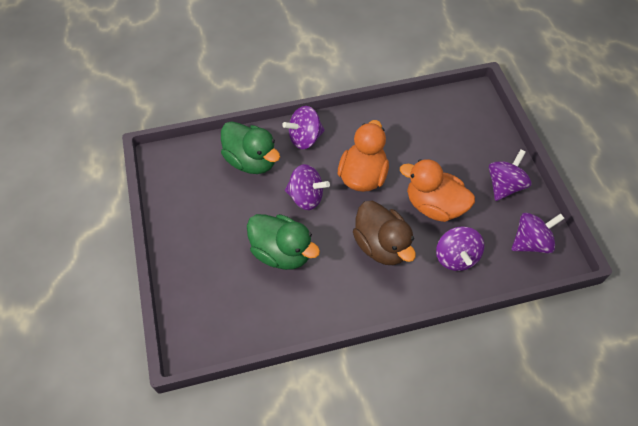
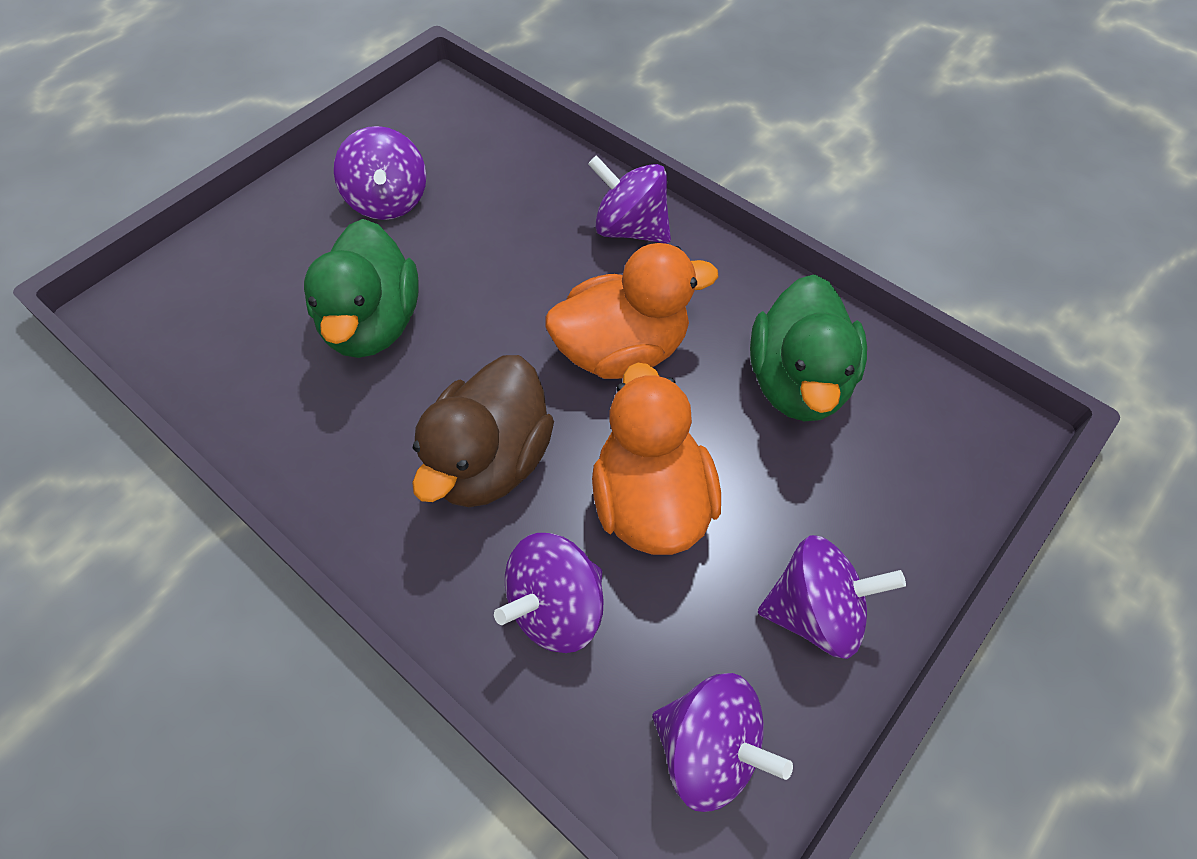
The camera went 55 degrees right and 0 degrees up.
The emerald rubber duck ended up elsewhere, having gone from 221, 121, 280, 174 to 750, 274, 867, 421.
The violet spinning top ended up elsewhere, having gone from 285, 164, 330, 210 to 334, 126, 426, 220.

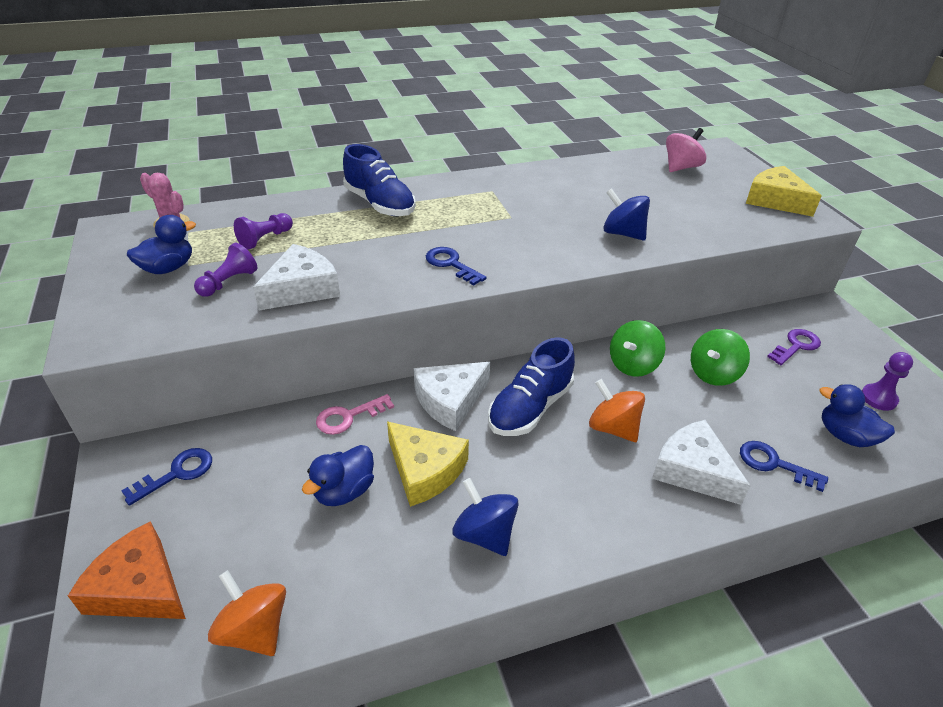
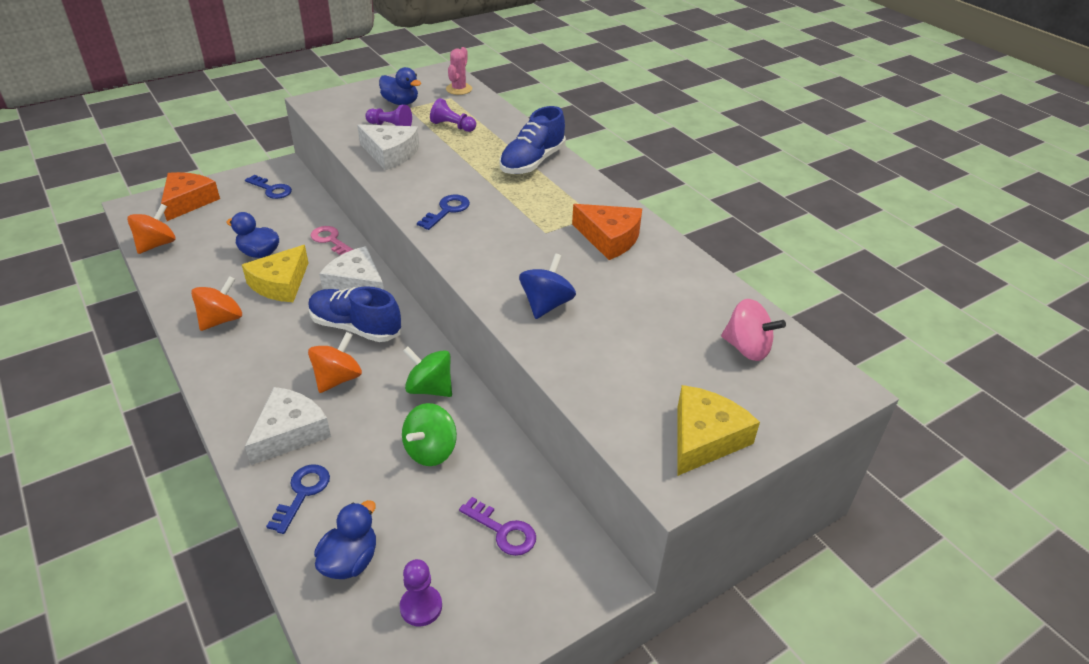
The camera went 75 degrees right and 0 degrees up.
The second view gained the bright orange piece of cheese at 572, 204, 642, 260.
What was the blue spinning top at 452, 478, 519, 556 turned into the bright orange spinning top at 191, 276, 242, 331.
The emerald spinning top at 691, 329, 750, 386 ended up facing another way, 90 degrees counterclockwise from before.

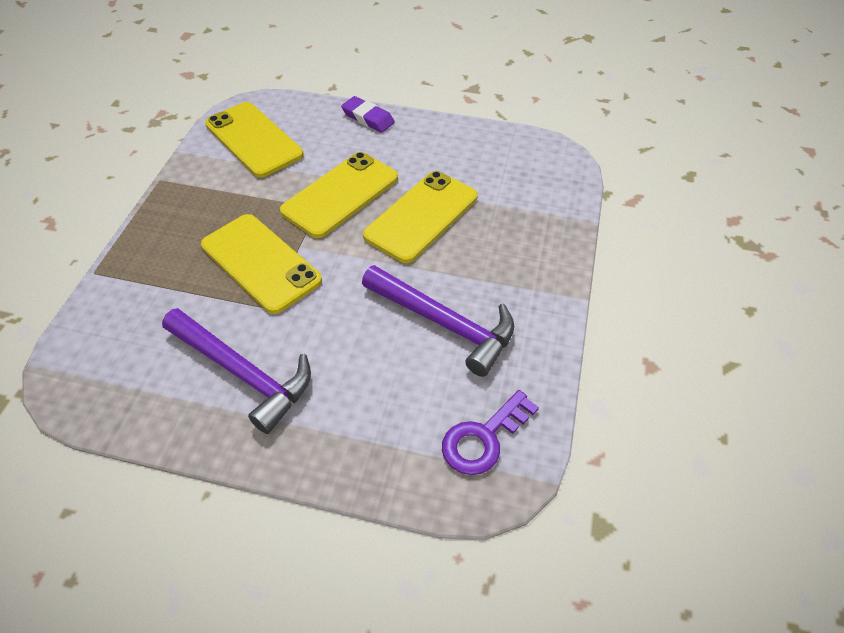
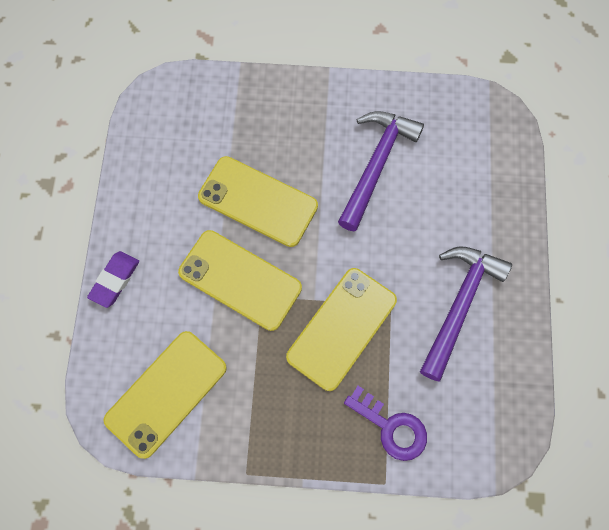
The camera went 100 degrees left and 20 degrees up.
The violet key ended up elsewhere, having gone from 442, 390, 539, 475 to 344, 386, 427, 461.

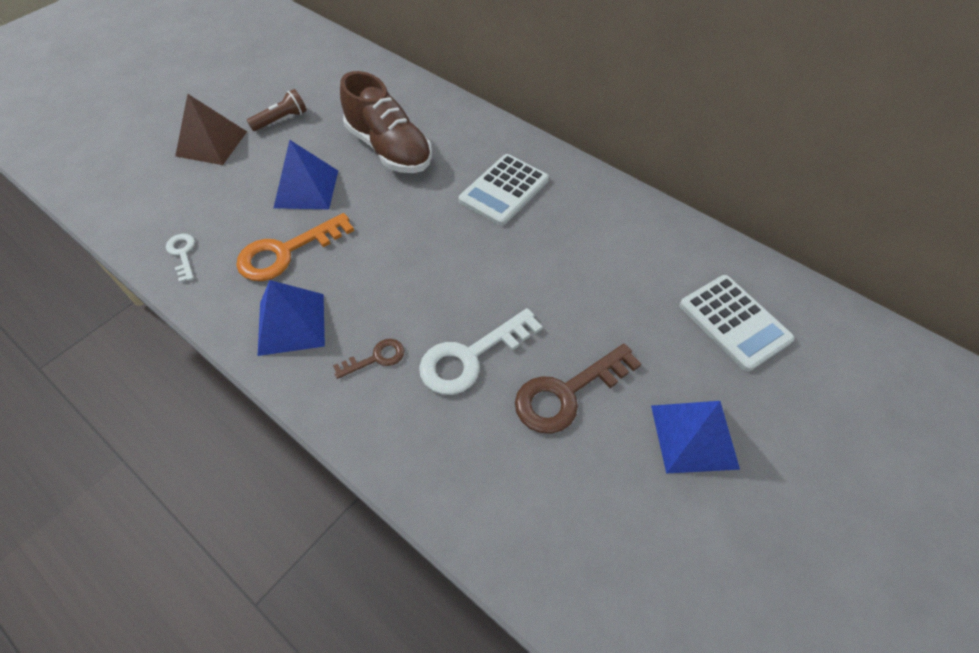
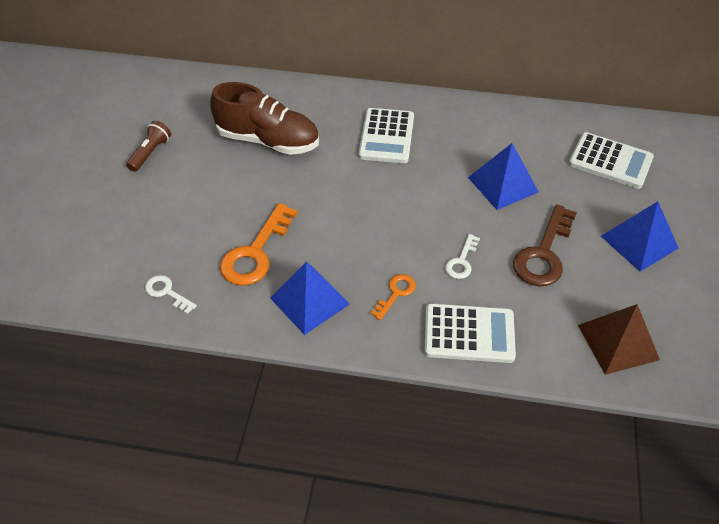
The camera went 30 degrees left and 5 degrees down.
The second view gained the white pocket calculator at 424, 303, 516, 363.
The dark brown pyramid shape ended up elsewhere, having gone from 175, 94, 247, 165 to 578, 304, 660, 375.
The blue pyramid shape ended up elsewhere, having gone from 274, 140, 338, 209 to 468, 143, 539, 210.
What was the dark brown key at 333, 339, 404, 379 turned into the bright orange key at 370, 274, 416, 320.
The size of the white key at 419, 308, 542, 395 changed by a factor of 0.53.

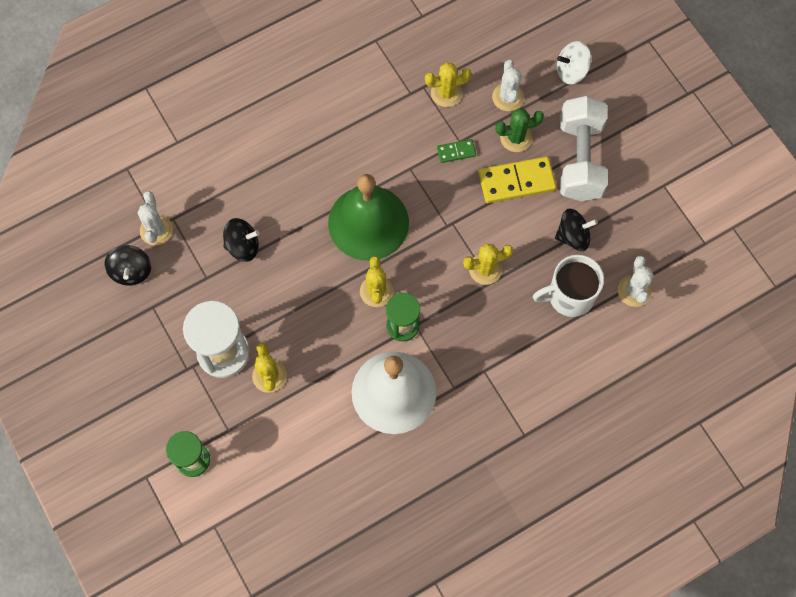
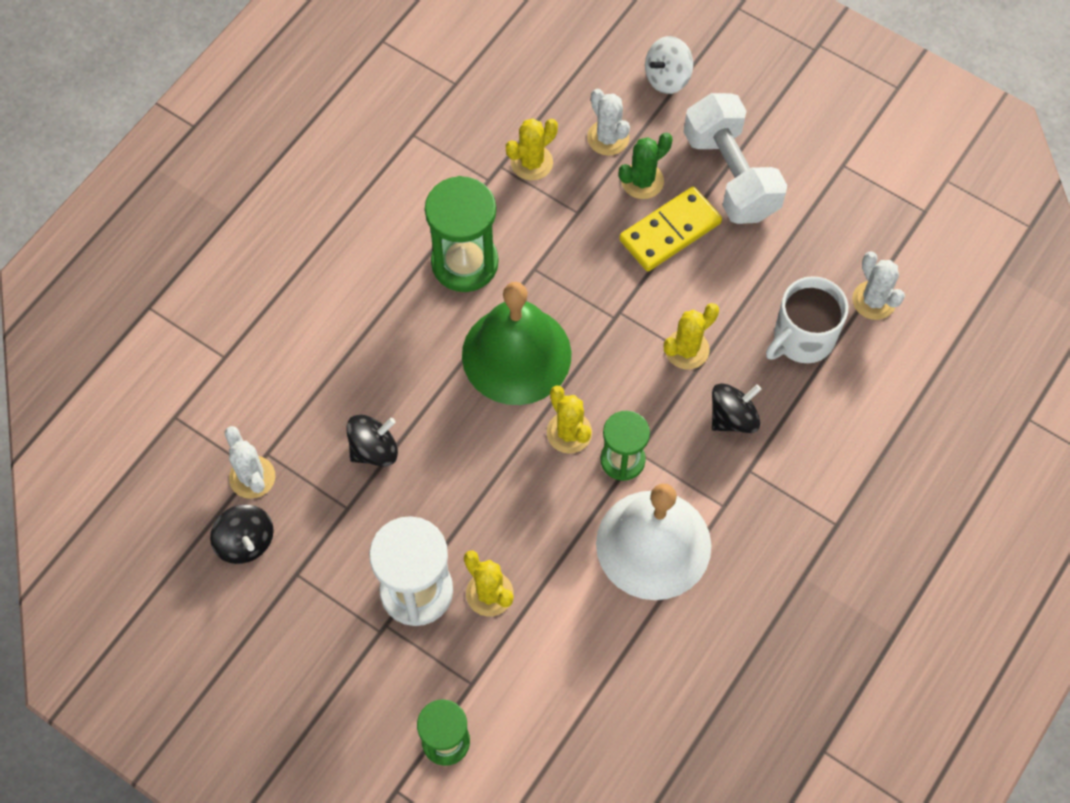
The camera went 25 degrees left and 5 degrees down.
The second view lost the emerald domino tile at 437, 139, 476, 163.
The second view gained the emerald sand timer at 425, 176, 498, 292.
The jet-black spinning top ended up elsewhere, having gone from 555, 208, 598, 251 to 712, 383, 761, 433.

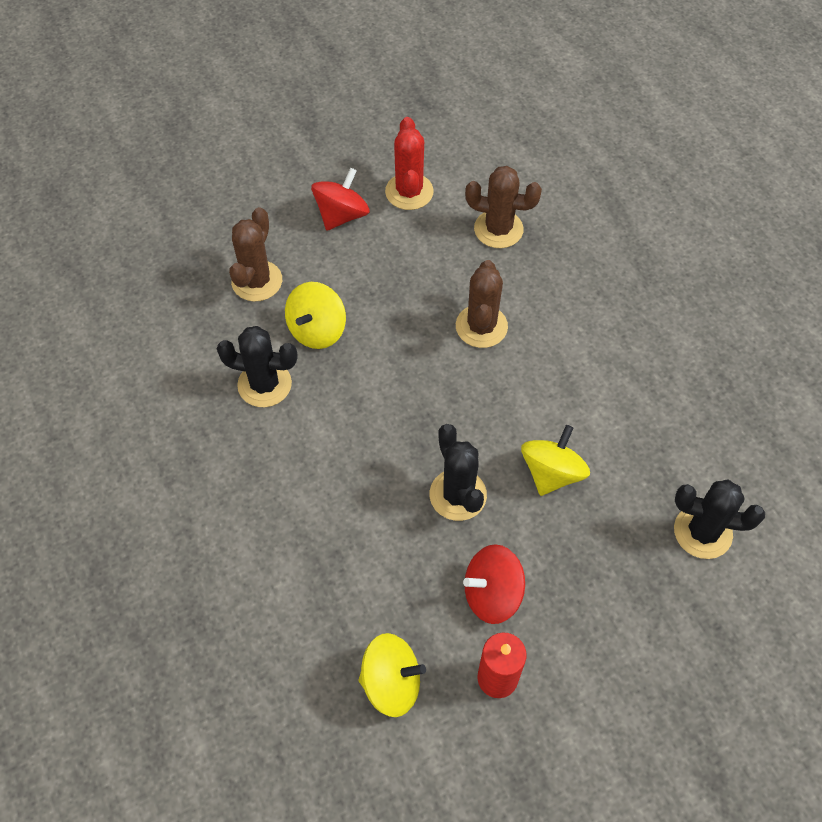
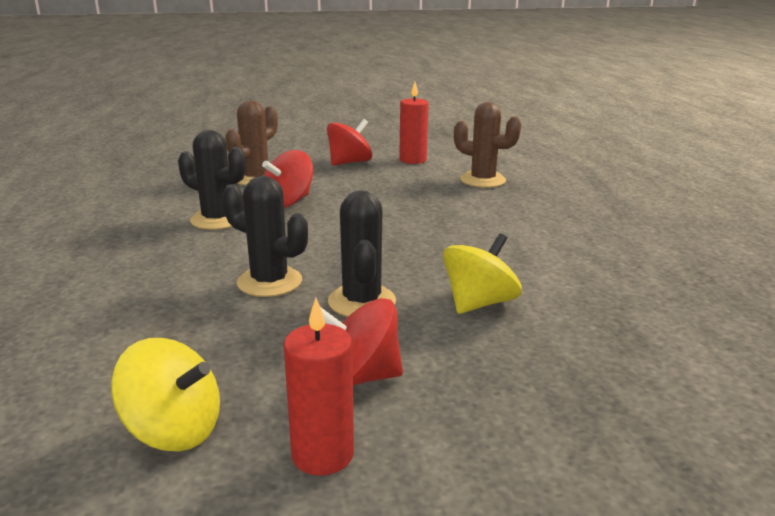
The camera went 15 degrees right and 35 degrees down.
The second view lost the dark brown prickly plant at 456, 260, 508, 348.
The jet-black prickly plant ended up elsewhere, having gone from 674, 479, 765, 559 to 222, 176, 308, 297.
Where the red prickly plant stood at 385, 117, 434, 210, the red candle came to stand at 399, 82, 429, 164.
What was the bright yellow spinning top at 285, 282, 346, 349 turned into the red spinning top at 262, 150, 313, 208.

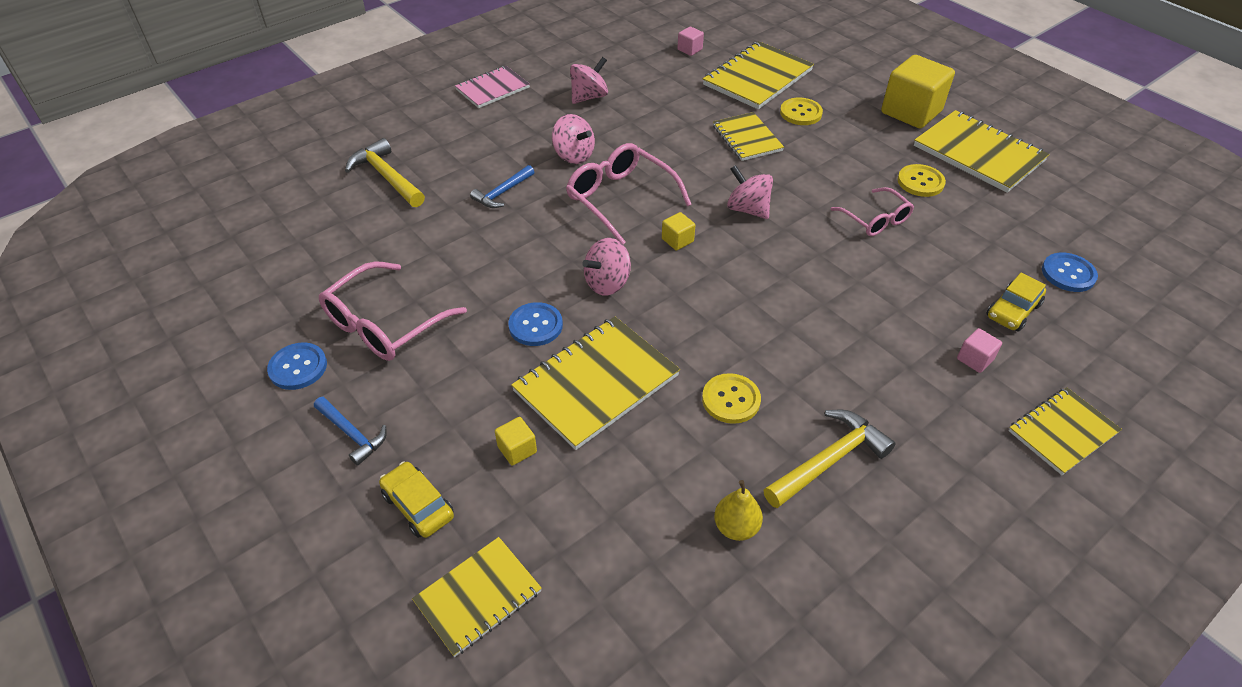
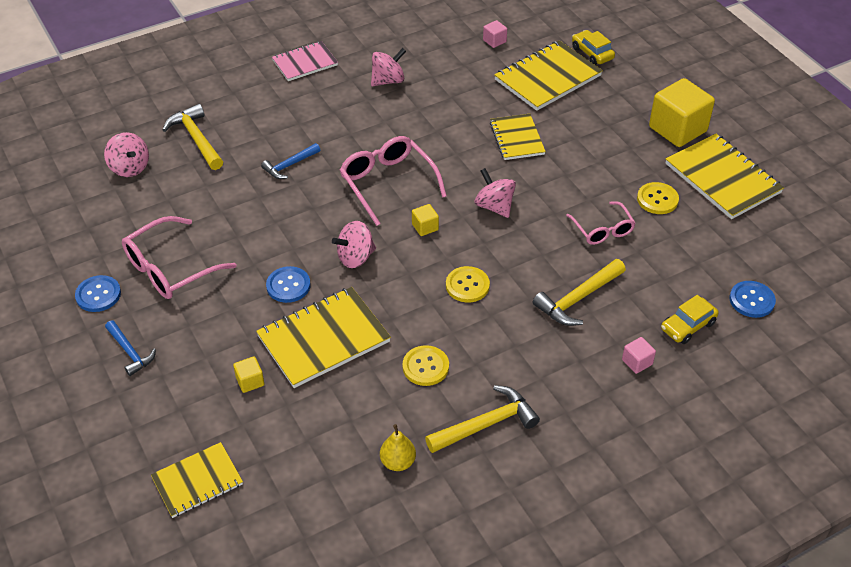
The camera went 10 degrees right and 0 degrees up.
The second view lost the bright yellow notebook at 1009, 388, 1122, 475.
The second view gained the bright yellow carpenter's hammer at 533, 259, 626, 326.
The bright yellow automobile ended up elsewhere, having gone from 379, 461, 454, 538 to 572, 30, 615, 65.
The rosy spinning top ended up elsewhere, having gone from 552, 114, 595, 164 to 104, 132, 149, 177.
The bright yellow button ended up elsewhere, having gone from 780, 98, 823, 125 to 446, 266, 490, 303.

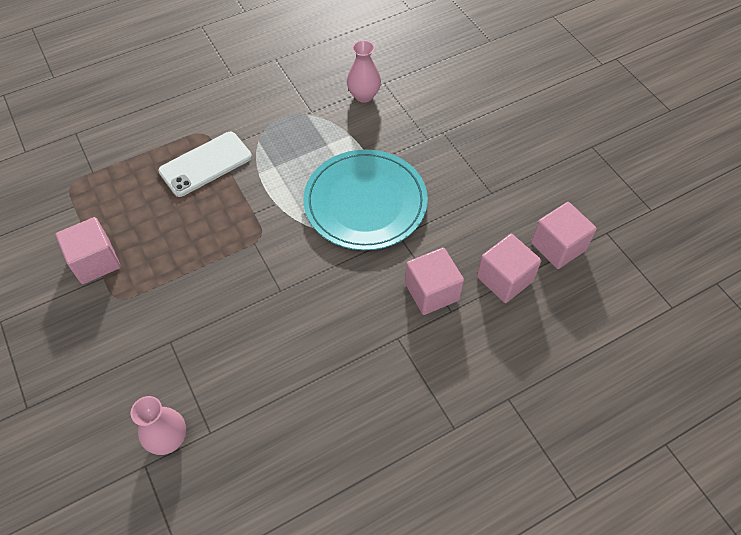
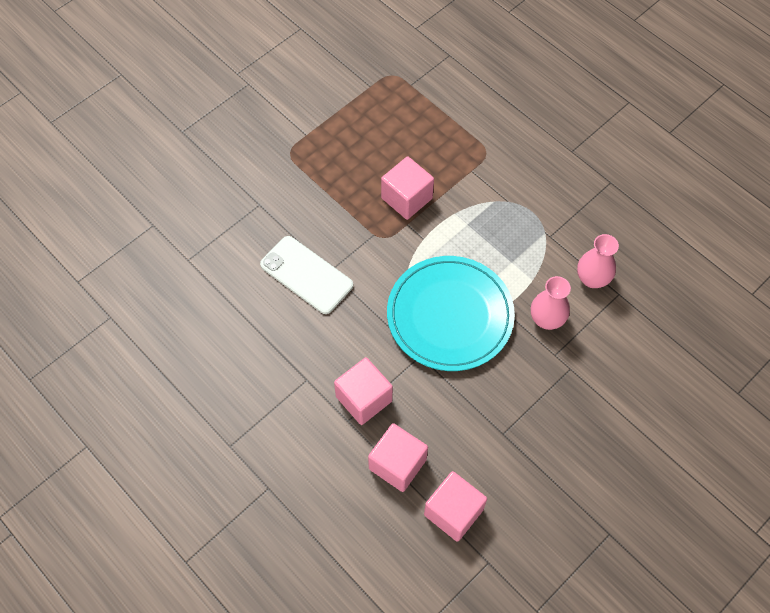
The camera went 75 degrees right and 5 degrees up.
The rosy block ended up elsewhere, having gone from 56, 217, 121, 284 to 381, 156, 434, 220.
The rosy tall vase ended up elsewhere, having gone from 131, 396, 186, 455 to 531, 276, 571, 330.
The white smartphone ended up elsewhere, having gone from 158, 132, 252, 197 to 260, 236, 353, 314.

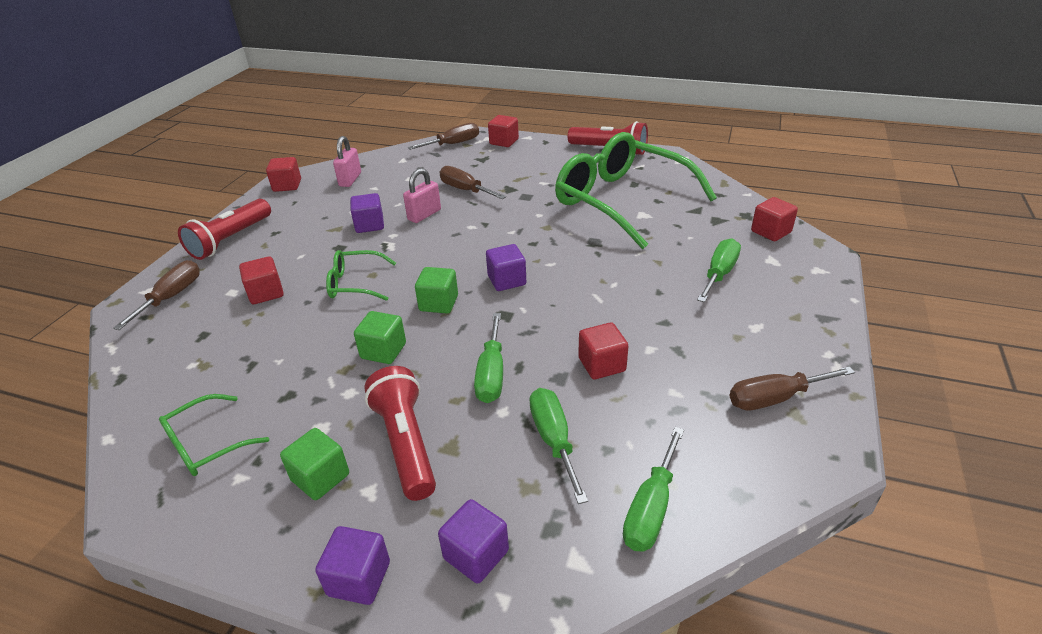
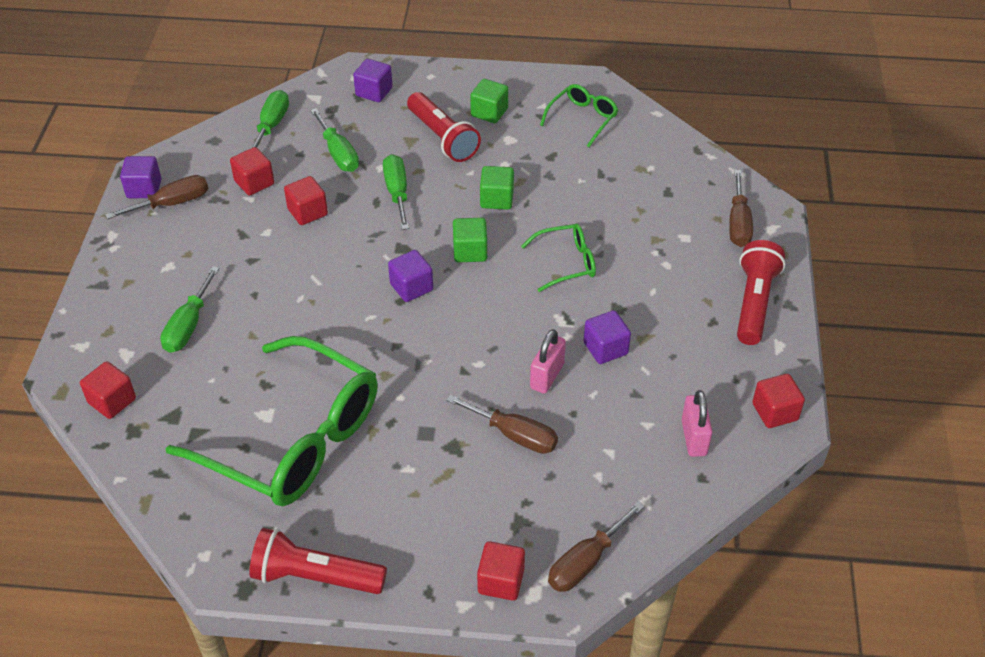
The camera went 165 degrees right and 10 degrees up.
The red block ended up elsewhere, having gone from 239, 256, 284, 304 to 230, 147, 274, 196.
The violet block ended up elsewhere, having gone from 315, 526, 390, 605 to 120, 156, 161, 198.

